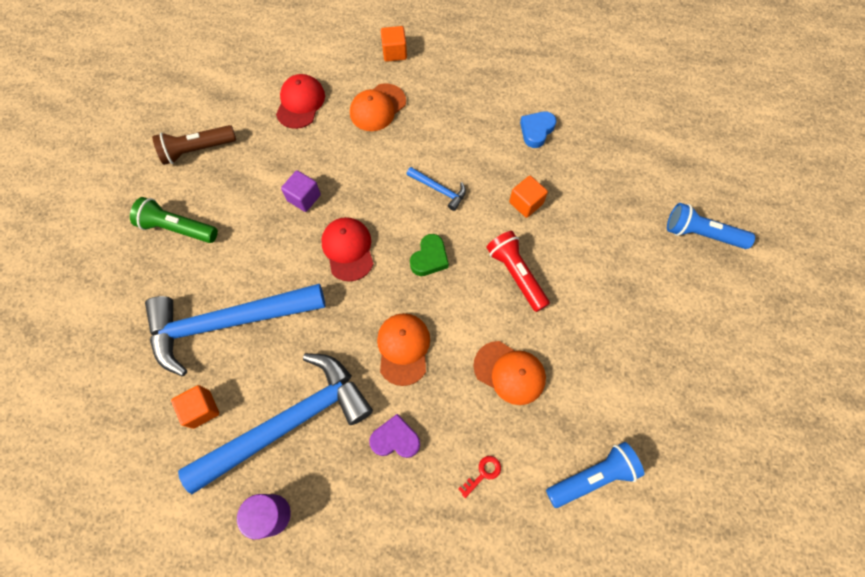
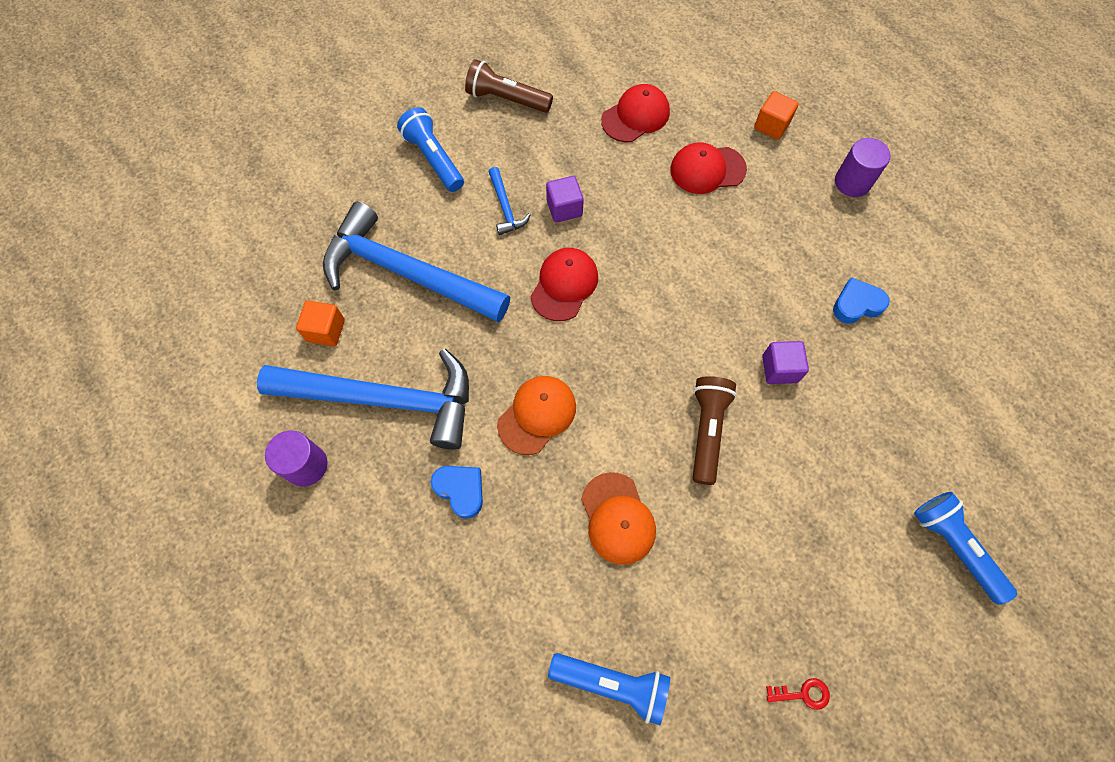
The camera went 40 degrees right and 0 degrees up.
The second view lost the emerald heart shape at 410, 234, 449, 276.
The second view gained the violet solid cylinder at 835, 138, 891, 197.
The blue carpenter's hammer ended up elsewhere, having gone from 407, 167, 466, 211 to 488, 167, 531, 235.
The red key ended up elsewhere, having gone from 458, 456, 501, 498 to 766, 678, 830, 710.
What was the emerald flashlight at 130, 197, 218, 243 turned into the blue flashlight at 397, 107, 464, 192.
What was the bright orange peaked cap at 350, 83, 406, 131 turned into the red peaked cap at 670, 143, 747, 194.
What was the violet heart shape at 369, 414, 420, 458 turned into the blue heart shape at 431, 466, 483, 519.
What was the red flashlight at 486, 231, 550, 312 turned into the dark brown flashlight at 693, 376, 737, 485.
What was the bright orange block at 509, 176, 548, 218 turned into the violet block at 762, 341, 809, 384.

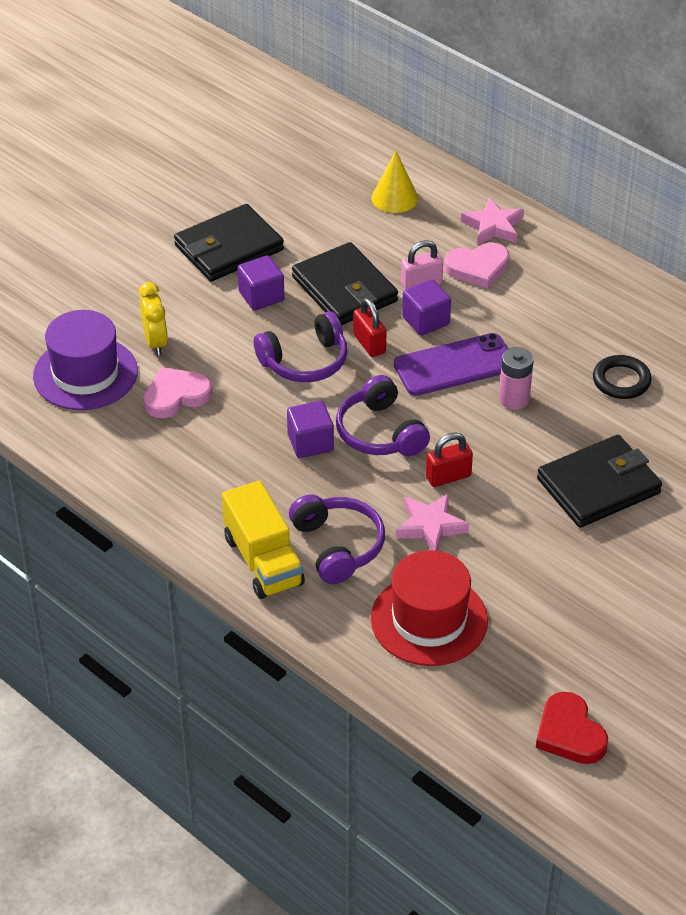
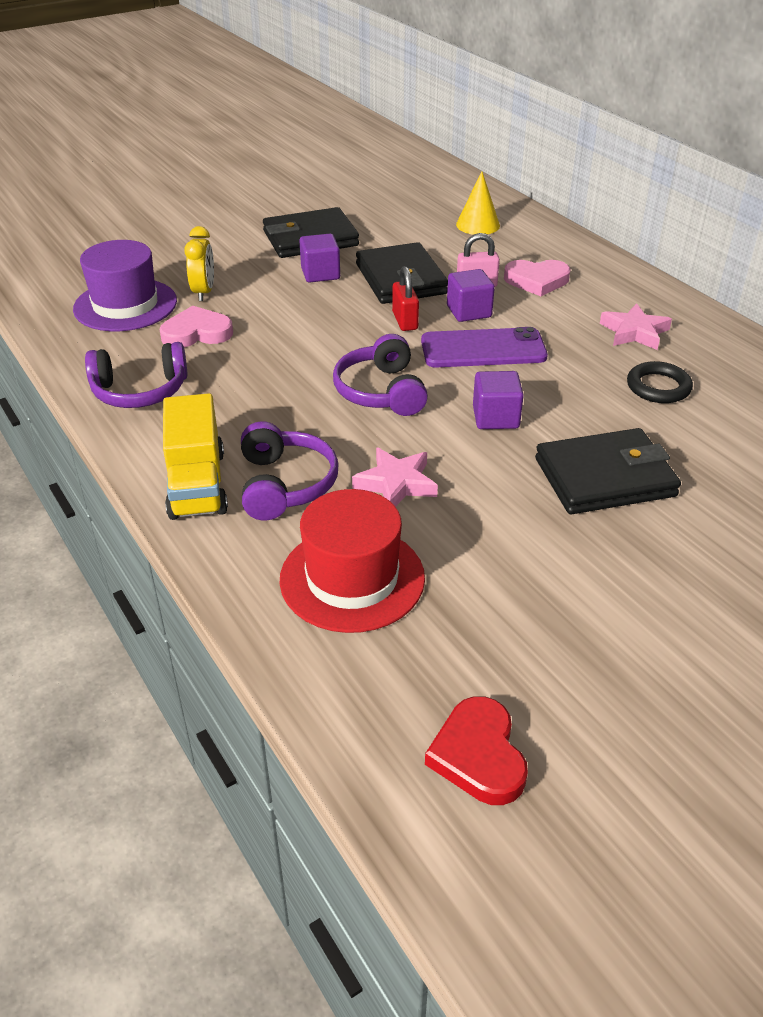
The camera went 15 degrees right and 5 degrees down.
The second view lost the red padlock at 426, 433, 473, 487.
The second view lost the rosy power cell at 499, 347, 534, 410.
The violet over-ear headphones ended up elsewhere, having gone from 254, 311, 347, 382 to 85, 342, 188, 408.
The violet block ended up elsewhere, having gone from 287, 401, 334, 458 to 473, 371, 524, 429.
The rosy star shape ended up elsewhere, having gone from 461, 197, 524, 245 to 600, 303, 672, 350.

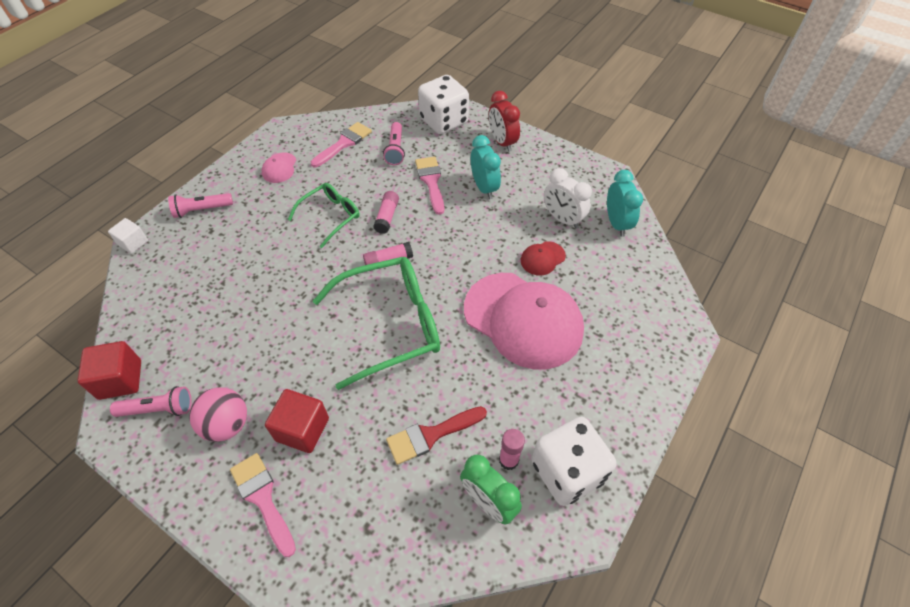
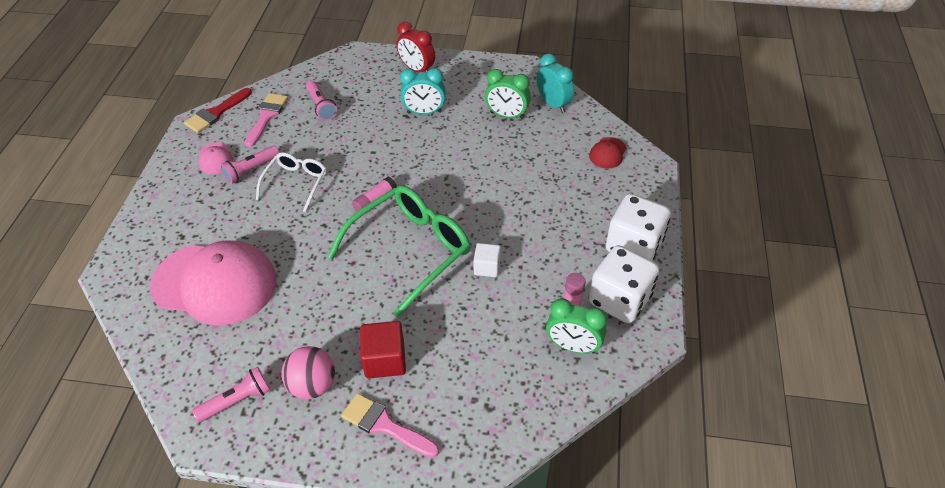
The camera went 25 degrees left and 5 degrees down.
The second view lost the red block at 77, 341, 141, 400.
The second view lost the rosy stick of glue at 374, 191, 399, 234.
The second view lost the rosy paint brush at 415, 157, 444, 215.
The white block ended up elsewhere, having gone from 108, 218, 148, 254 to 473, 243, 501, 277.
The rosy flashlight ended up elsewhere, having gone from 168, 193, 233, 218 to 220, 146, 279, 184.
The red paint brush ended up elsewhere, having gone from 386, 406, 487, 465 to 184, 88, 252, 133.
The white game die ended up elsewhere, having gone from 418, 75, 469, 134 to 606, 194, 671, 261.
The rosy peaked cap ended up elsewhere, having gone from 464, 273, 584, 369 to 150, 240, 277, 325.
The red peaked cap ended up elsewhere, having gone from 521, 241, 566, 276 to 589, 137, 627, 169.
What was the emerald spectacles at 288, 183, 360, 248 turned into the white spectacles at 256, 152, 327, 212.
What was the white alarm clock at 544, 168, 592, 229 turned into the emerald alarm clock at 485, 69, 531, 119.
The aqua alarm clock at 471, 135, 501, 199 ended up facing another way, 135 degrees clockwise from before.

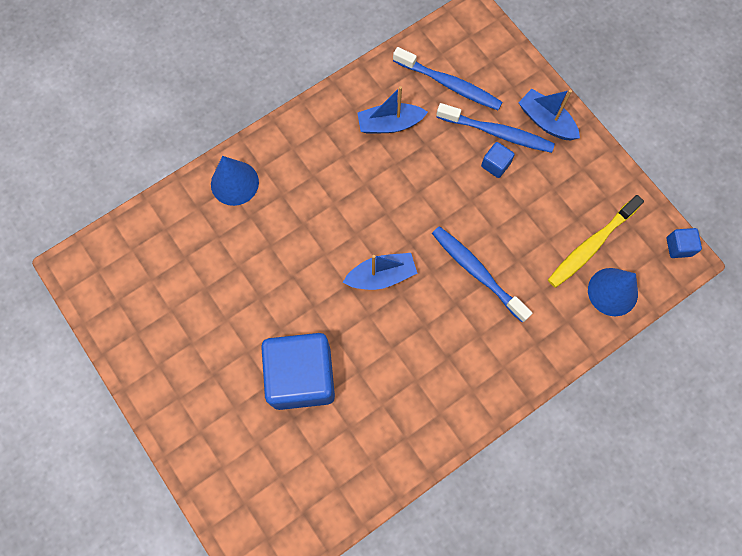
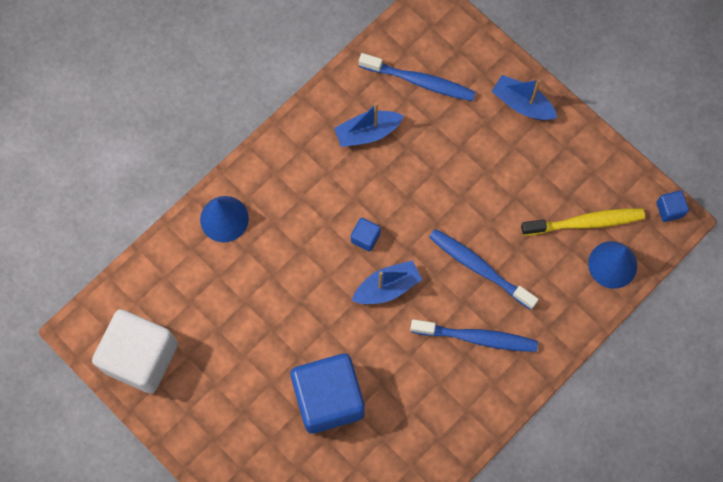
The camera went 10 degrees left and 0 degrees up.
The second view gained the white block at 92, 309, 178, 393.
The blue toothbrush ended up elsewhere, having gone from 436, 103, 555, 153 to 410, 319, 538, 352.
The blue block ended up elsewhere, having gone from 481, 142, 515, 178 to 351, 218, 381, 252.
The bright yellow toothbrush at 548, 195, 644, 288 ended up facing another way, 135 degrees counterclockwise from before.

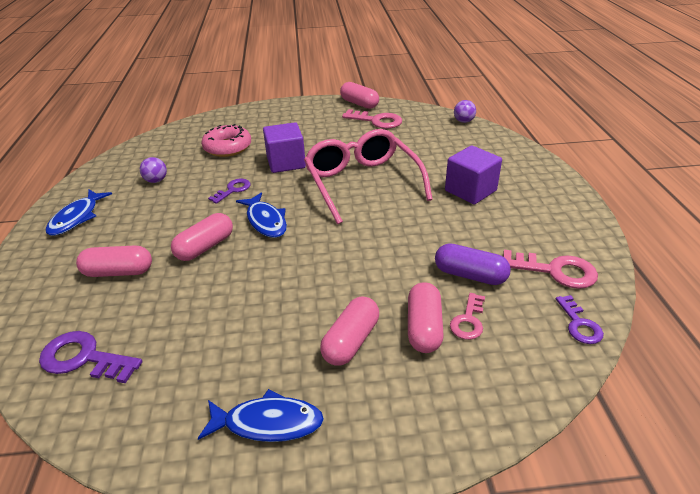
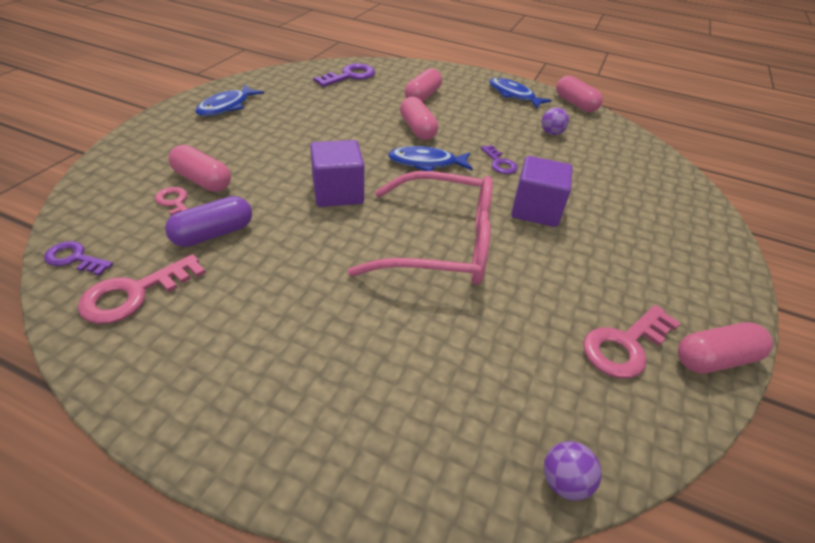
The camera went 115 degrees right and 5 degrees up.
The second view lost the rosy donut at 201, 124, 251, 157.
The rosy pill shape ended up elsewhere, having gone from 320, 297, 379, 366 to 556, 76, 603, 112.
The violet block ended up elsewhere, having gone from 445, 145, 502, 204 to 310, 140, 364, 207.

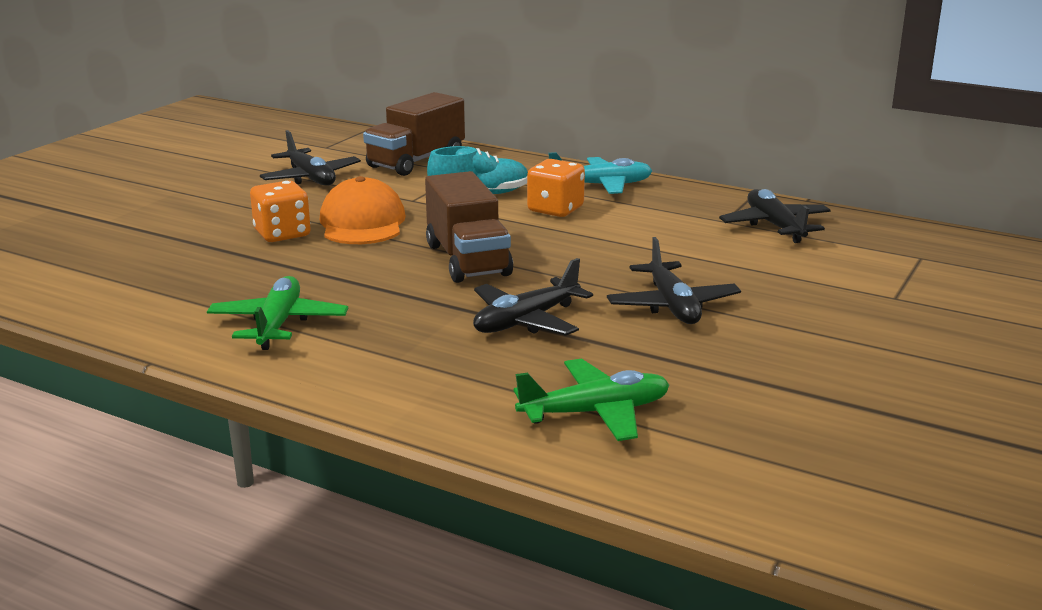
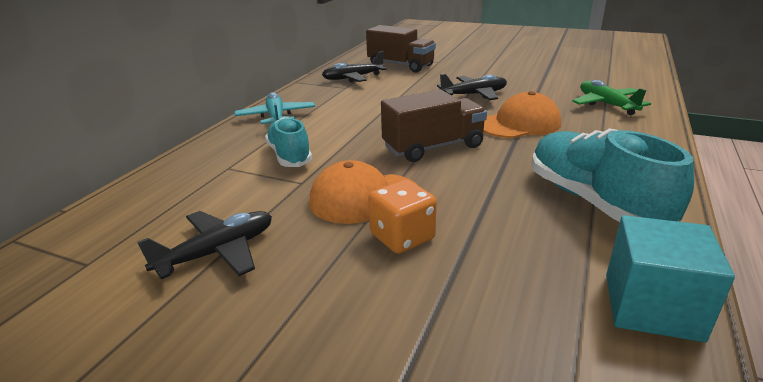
The camera went 95 degrees left and 5 degrees up.
The second view lost the bright orange game die at 527, 159, 585, 217.
The second view gained the aqua block at 606, 215, 735, 342.
The dark brown truck ended up elsewhere, having gone from 363, 92, 465, 176 to 366, 25, 436, 73.
Where the emerald toy plane stood at 207, 276, 348, 350, the aqua lace-up shoe came to stand at 532, 128, 694, 222.
Where the jet-black toy plane stood at 473, 258, 593, 336, the bright orange peaked cap came to stand at 484, 91, 561, 138.

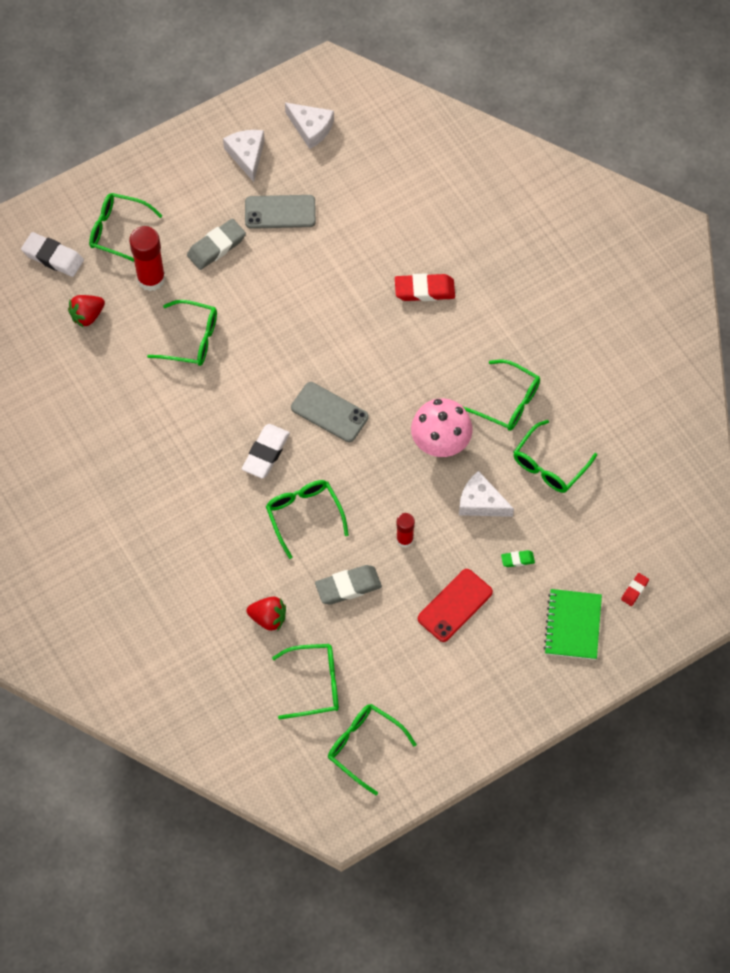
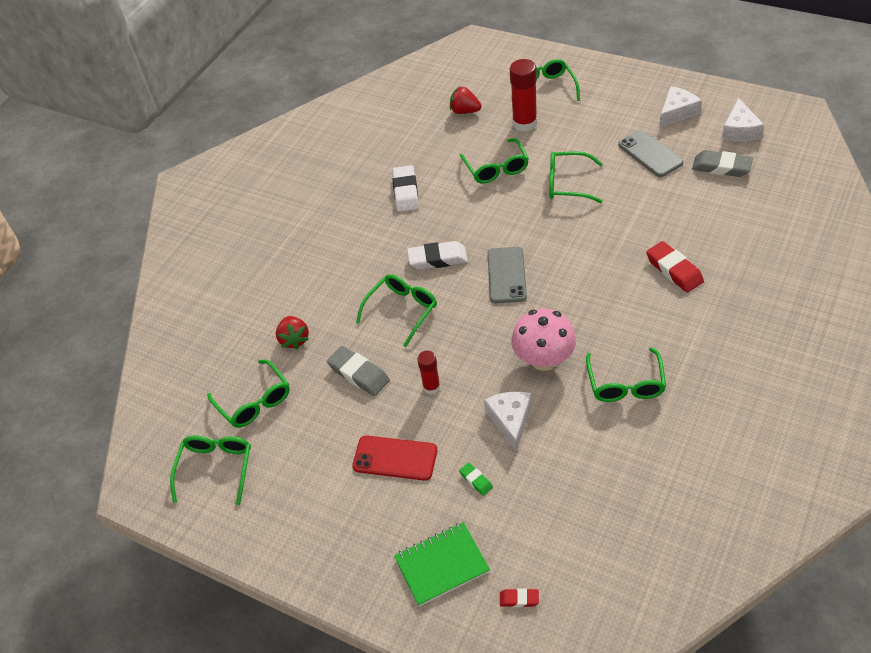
The camera went 65 degrees right and 15 degrees down.
The white eraser ended up elsewhere, having gone from 21, 232, 84, 277 to 392, 165, 419, 212.
The gray eraser ended up elsewhere, having gone from 187, 219, 246, 270 to 692, 150, 753, 177.
The emerald spectacles ended up elsewhere, having gone from 514, 420, 597, 493 to 549, 152, 603, 203.

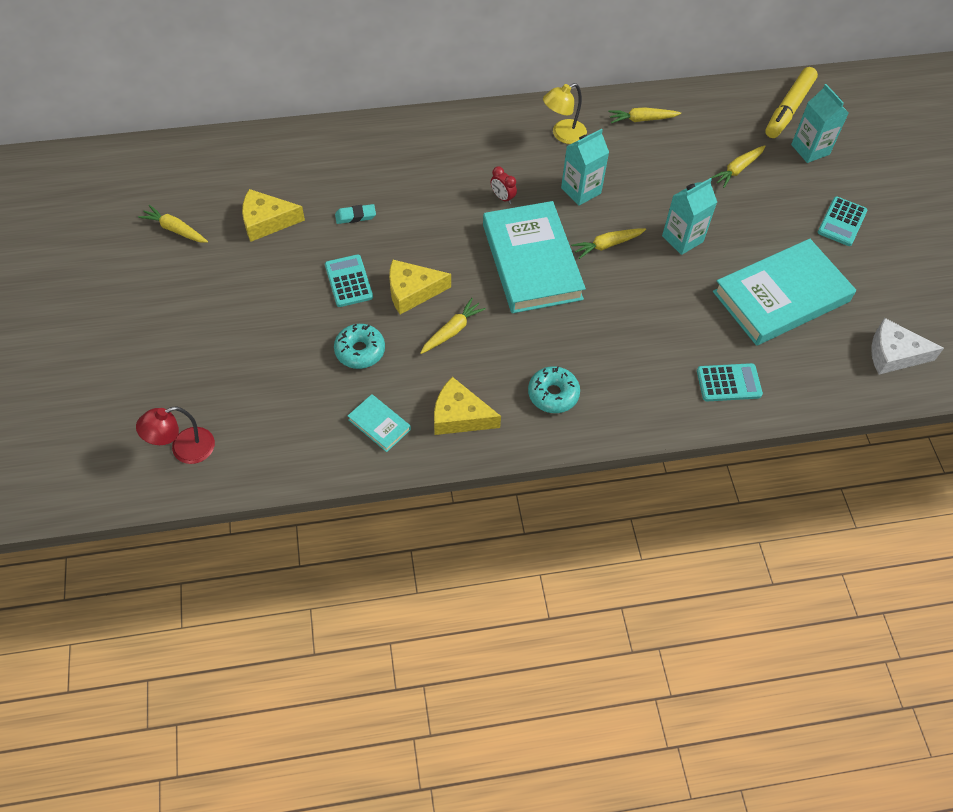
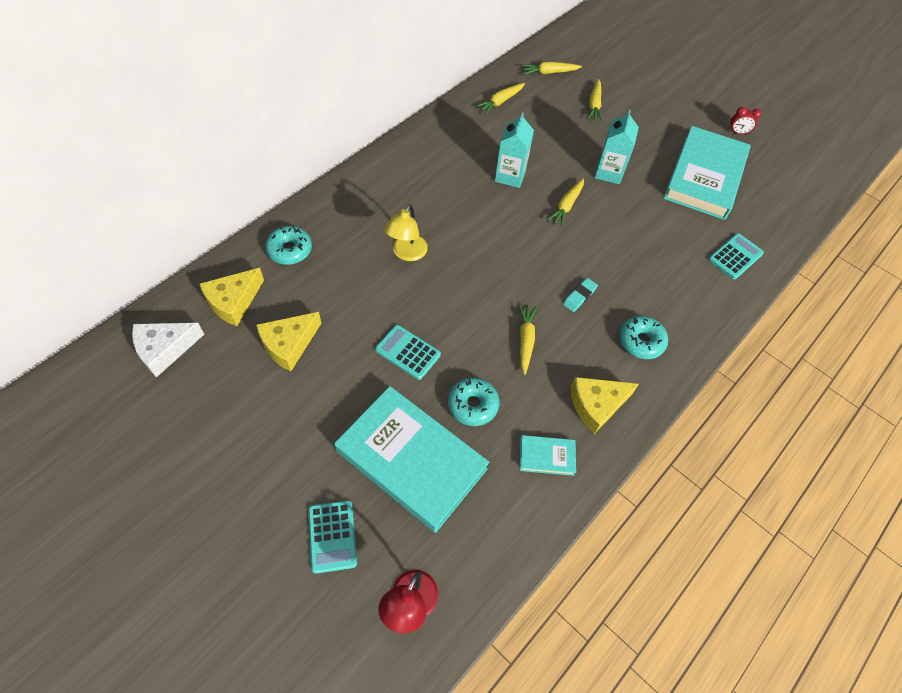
The camera went 40 degrees left and 0 degrees up.
The second view lost the bright yellow felt pen at 765, 67, 818, 138.
The second view lost the aqua juice carton at 791, 84, 849, 163.
The second view gained the aqua donut at 265, 226, 312, 265.
The bright yellow carrot ended up elsewhere, having gone from 138, 205, 208, 243 to 521, 62, 582, 75.
The aqua eraser ended up elsewhere, having gone from 335, 204, 376, 224 to 563, 278, 598, 312.
The bright yellow piece of cheese ended up elsewhere, having gone from 389, 259, 451, 314 to 200, 268, 264, 326.
The aqua hardcover ended up elsewhere, having gone from 483, 201, 586, 313 to 334, 386, 489, 533.
The red alarm clock ended up elsewhere, having gone from 491, 166, 517, 204 to 729, 107, 761, 135.
The bright yellow desk lamp ended up elsewhere, having gone from 543, 83, 587, 144 to 384, 204, 428, 261.
The aqua pocket calculator ended up elsewhere, having gone from 818, 196, 867, 246 to 308, 500, 357, 574.
The white piece of cheese ended up elsewhere, having gone from 871, 318, 944, 374 to 132, 323, 204, 377.

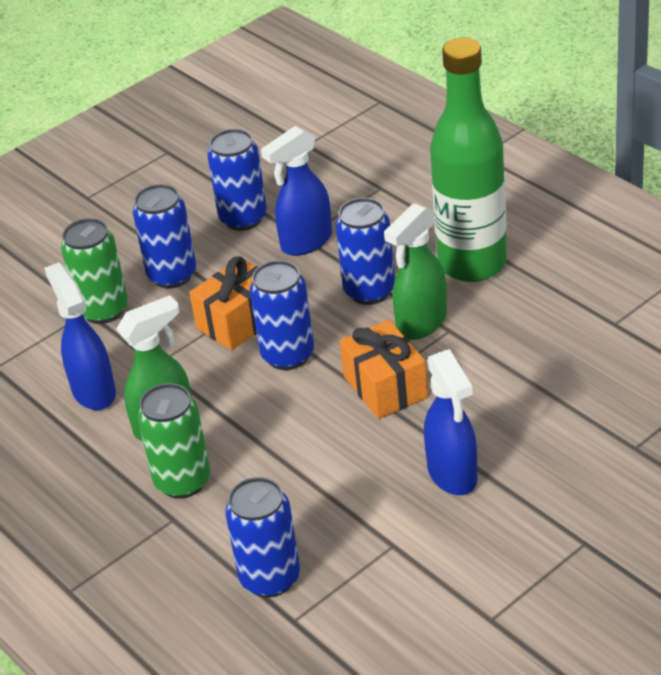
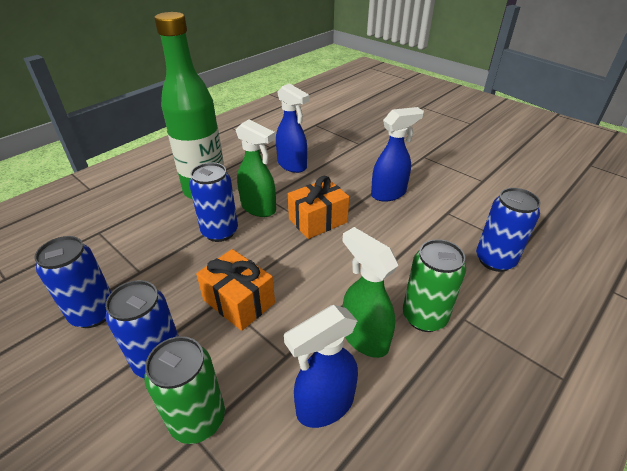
The camera went 100 degrees left and 0 degrees up.
The second view lost the blue can at 250, 260, 314, 370.
The blue sprayer ended up elsewhere, having gone from 261, 126, 332, 256 to 276, 83, 310, 173.

